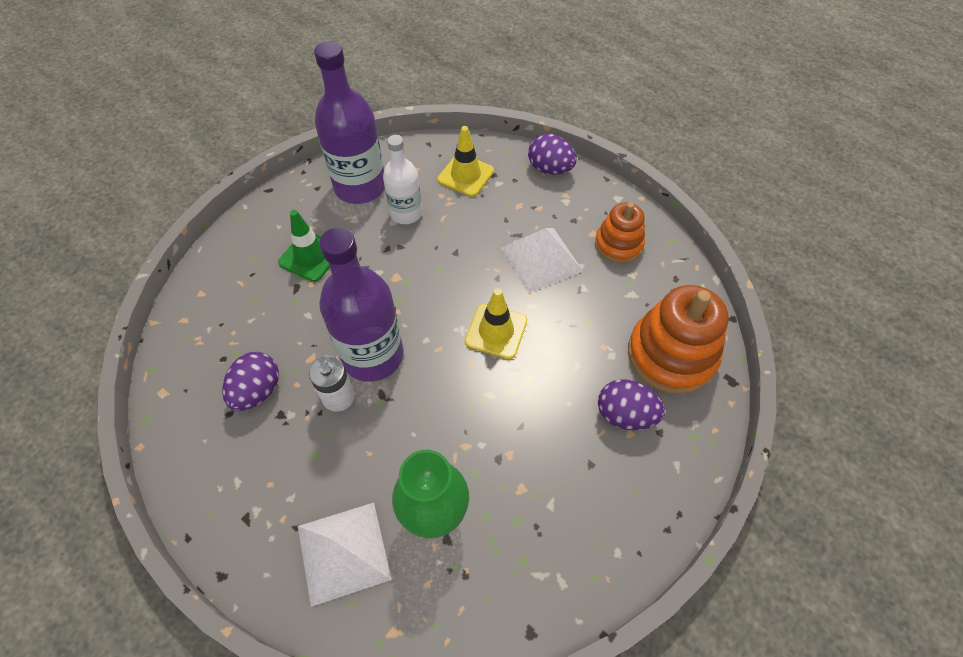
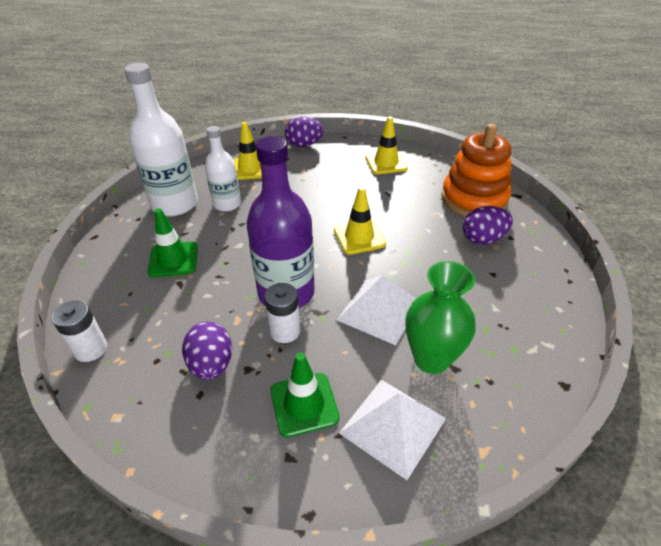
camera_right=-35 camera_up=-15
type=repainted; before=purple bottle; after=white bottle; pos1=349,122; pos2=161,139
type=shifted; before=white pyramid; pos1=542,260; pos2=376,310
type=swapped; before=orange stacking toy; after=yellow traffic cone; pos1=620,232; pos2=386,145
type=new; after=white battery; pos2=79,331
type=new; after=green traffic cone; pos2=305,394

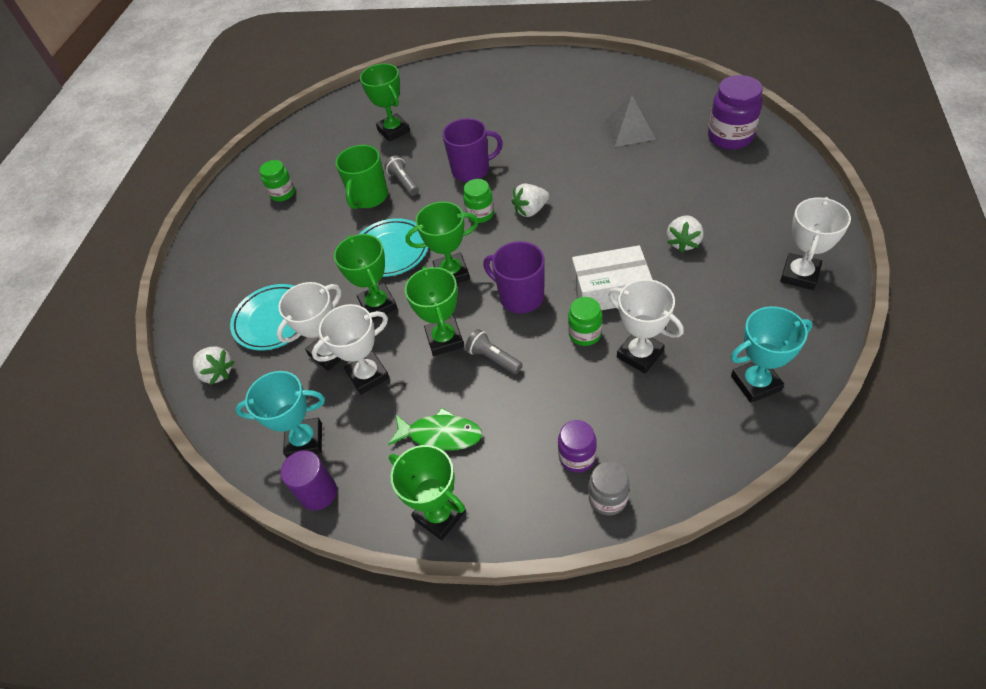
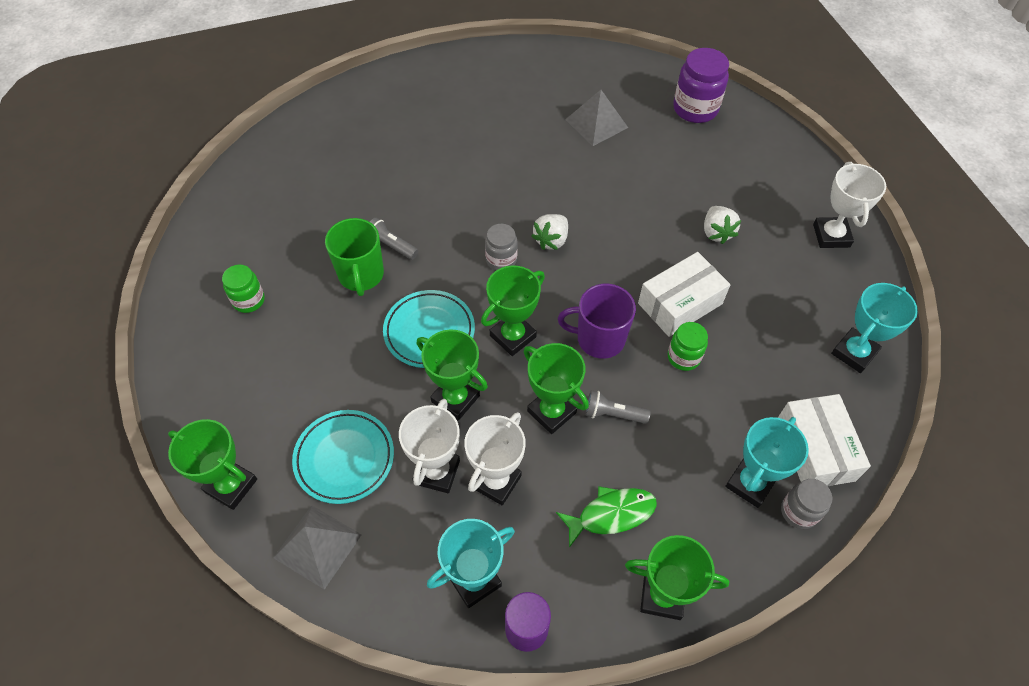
camera_right=-35 camera_up=5
type=swapped; before=white strawberry; after=grey pyramid; pos1=213,366; pos2=317,547
type=shifted; before=green trophy; pos1=385,103; pos2=212,464
type=gone; before=purple mug; pos1=472,150
type=repainted; before=green jar; after=grey jar; pos1=478,201; pos2=501,247
type=swapped; before=purple jar; after=turquoise trophy; pos1=577,446; pos2=767,462
type=gone; before=white trophy; pos1=646,326
type=new; after=white box; pos2=824,440

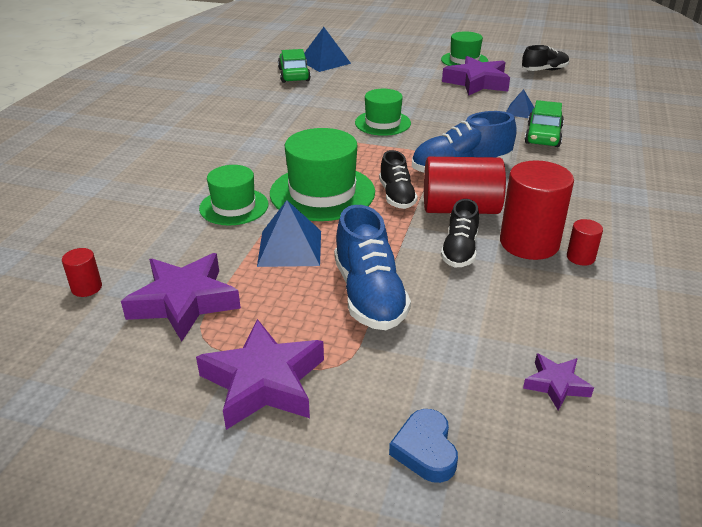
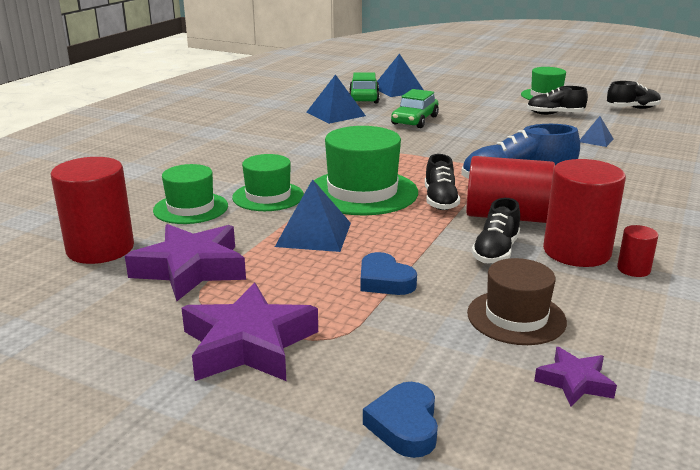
camera_right=10 camera_up=-10
type=scaled; before=red cylinder; pos1=82,272; pos2=92,210; scale=2.16
type=swapped; before=blue shoe; after=blue heart; pos1=372,267; pos2=388,273
type=shifted; before=green hat; pos1=383,112; pos2=190,194
type=swapped; before=purple star; after=black shoe; pos1=476,76; pos2=557,100
type=shifted; before=green car; pos1=544,123; pos2=415,108
type=new; after=blue pyramid; pos2=336,99
type=new; after=brown hat; pos2=517,301

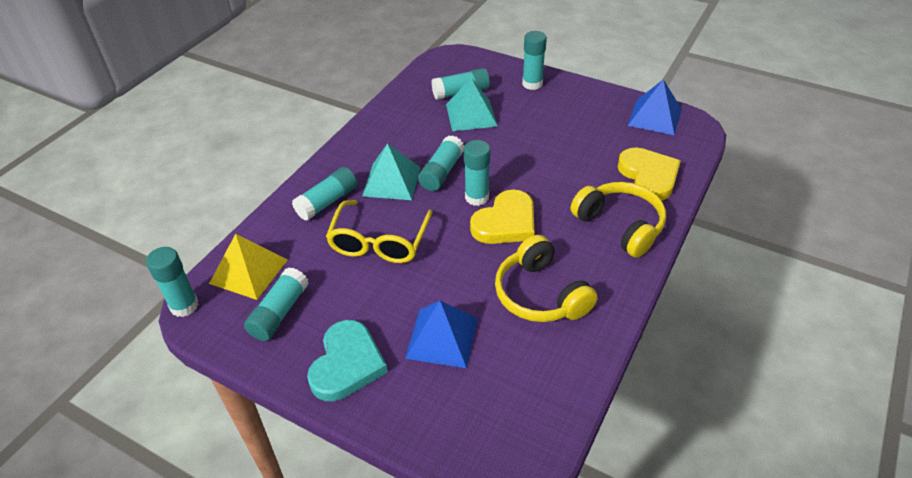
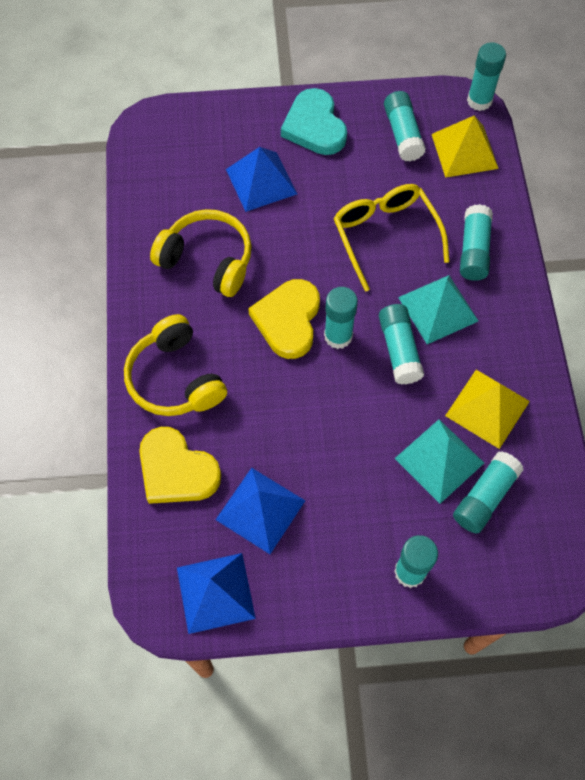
camera_right=145 camera_up=20
type=rotated; before=yellow headphones; pos1=618,220; pos2=175,365; turn=45
type=new; after=blue pyramid; pos2=260,511
type=new; after=yellow pyramid; pos2=487,409

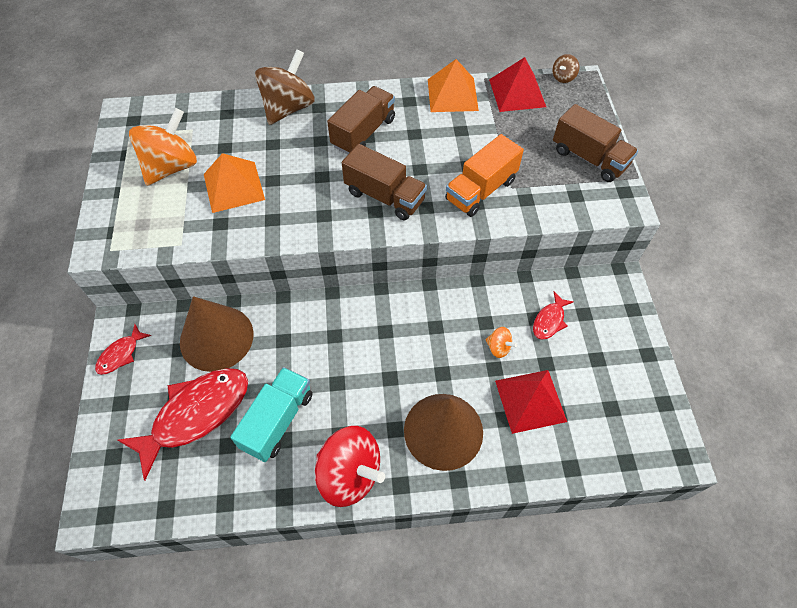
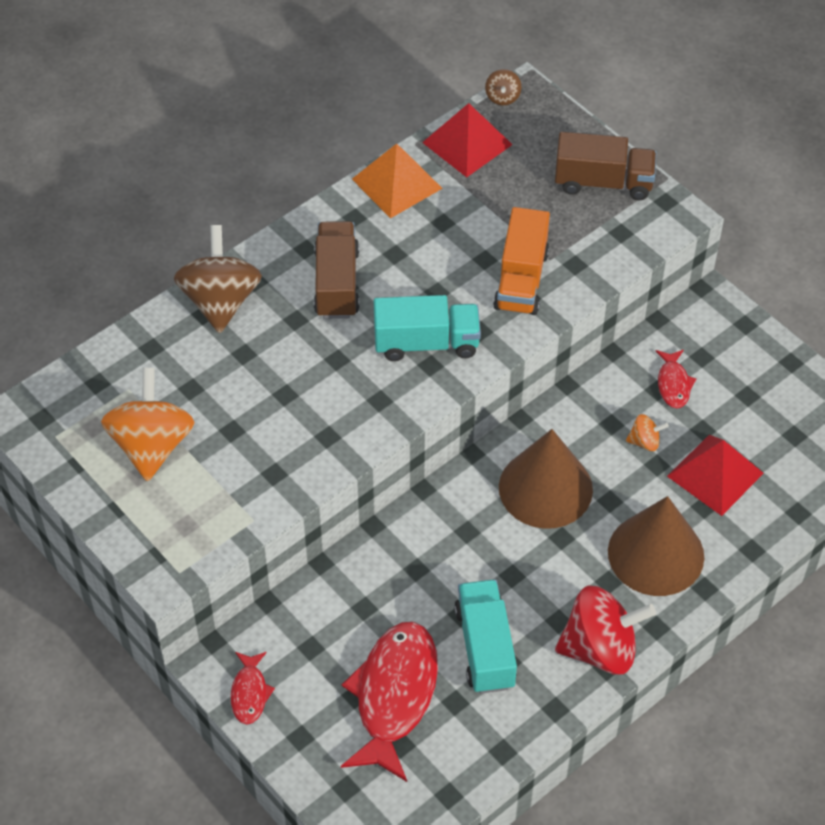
camera_right=-35 camera_up=-5
type=shifted; before=brown cone; pos1=217,334; pos2=546,479
type=gone; before=orange pyramid; pos1=234,183
type=repainted; before=brown truck; after=turquoise truck; pos1=384,182; pos2=427,328

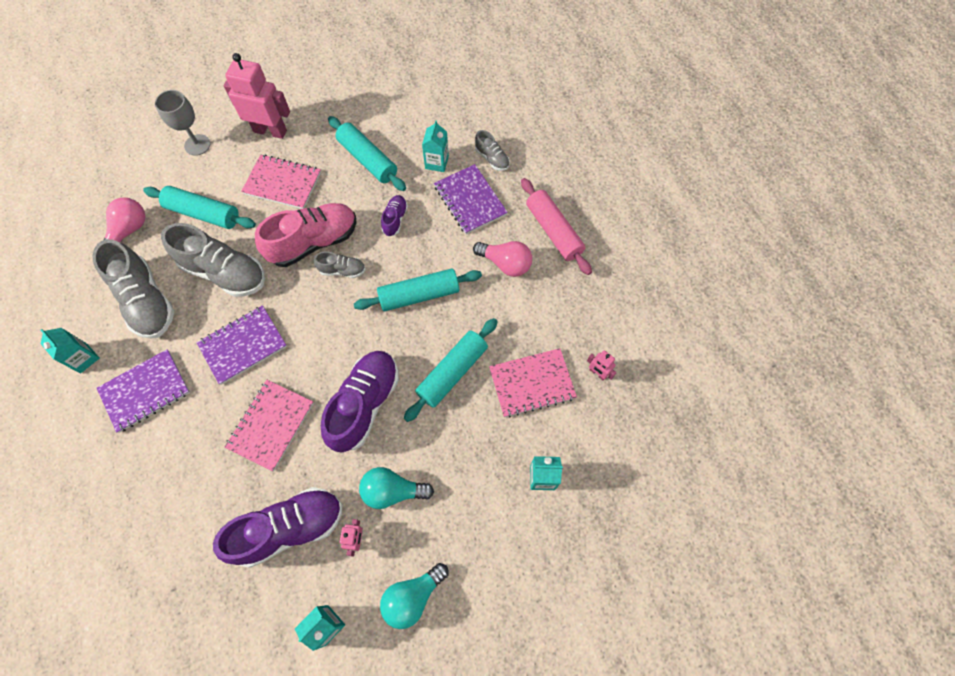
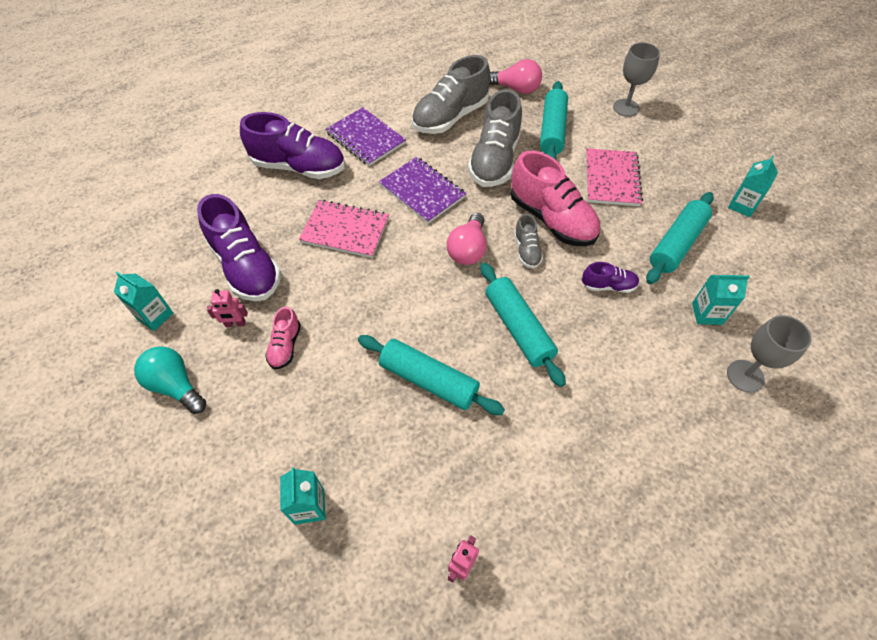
camera_right=80 camera_up=-10
type=shifted; before=turquoise carton; pos1=70,351; pos2=753,186
type=gone; before=pink robot; pos1=257,96
type=shifted; before=purple shoe; pos1=360,401; pos2=292,145
type=swapped; before=turquoise light bulb; after=pink shoe; pos1=396,488; pos2=283,337
type=gone; before=purple notebook; pos1=471,199
type=shifted; before=pink light bulb; pos1=502,259; pos2=466,239
type=swapped; before=grey shoe; after=grey goblet; pos1=492,150; pos2=769,354
type=gone; before=pink notebook; pos1=533,383
type=gone; before=pink rolling pin; pos1=556,226

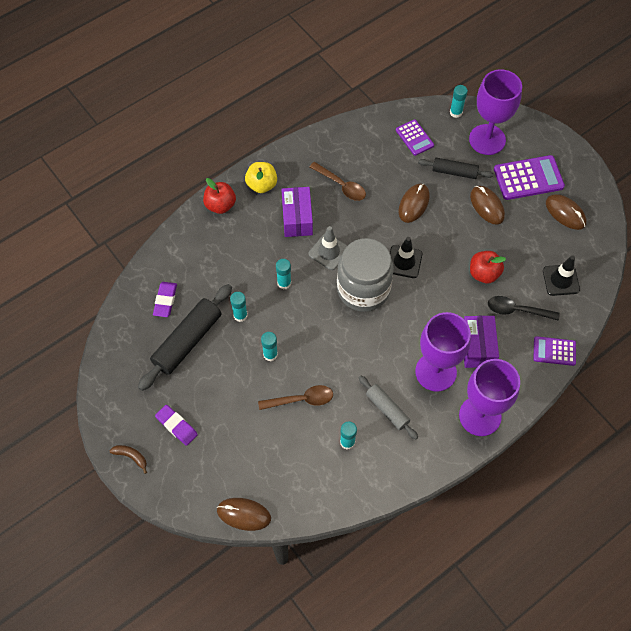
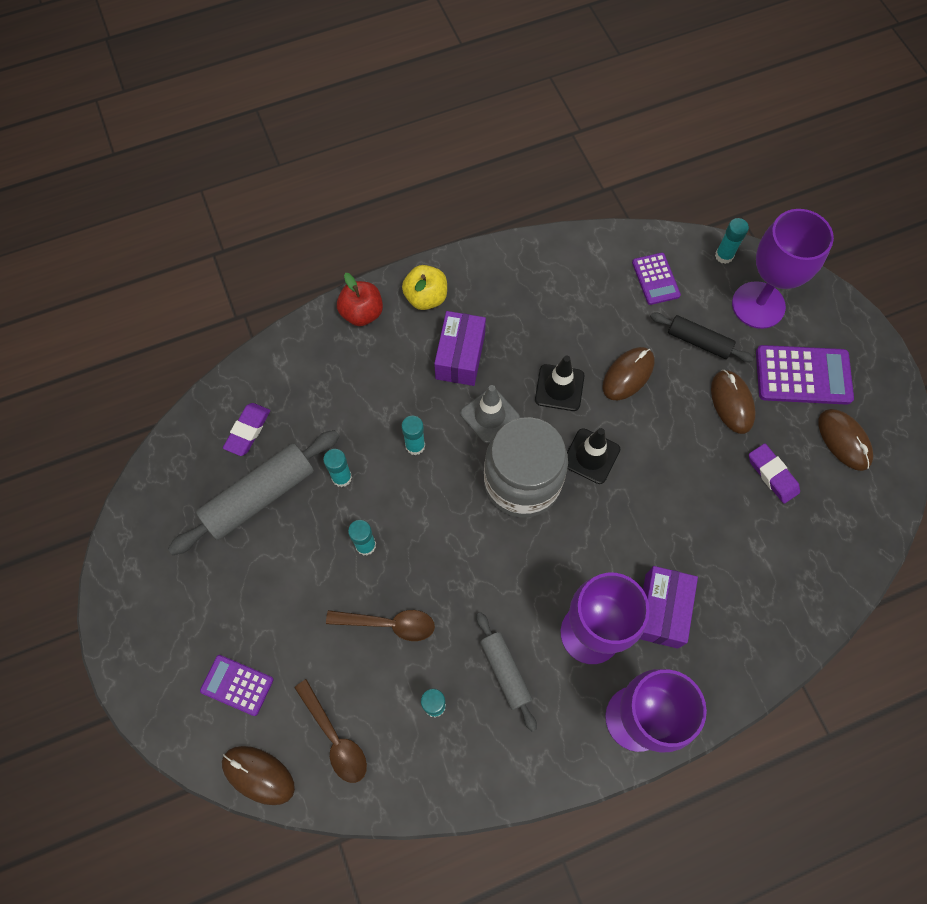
camera_right=15 camera_up=5
type=gone; before=brown banana; pos1=128,459
type=repainted; before=black rolling pin; after=grey rolling pin; pos1=185,337; pos2=253,492
type=shifted; before=purple eraser; pos1=176,425; pos2=774,473
type=shifted; before=brown spoon; pos1=338,181; pos2=330,731
type=gone; before=red apple; pos1=488,267
type=gone; before=black spoon; pos1=524,308
type=shifted; before=purple calculator; pos1=555,351; pos2=236,685
type=shifted; before=black traffic cone; pos1=561,275; pos2=559,383

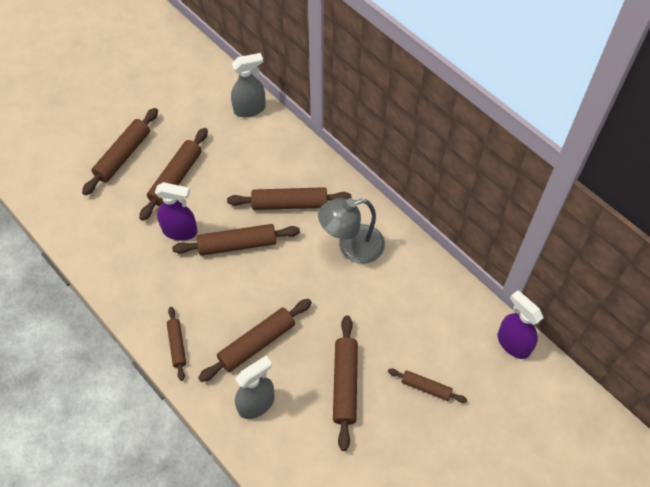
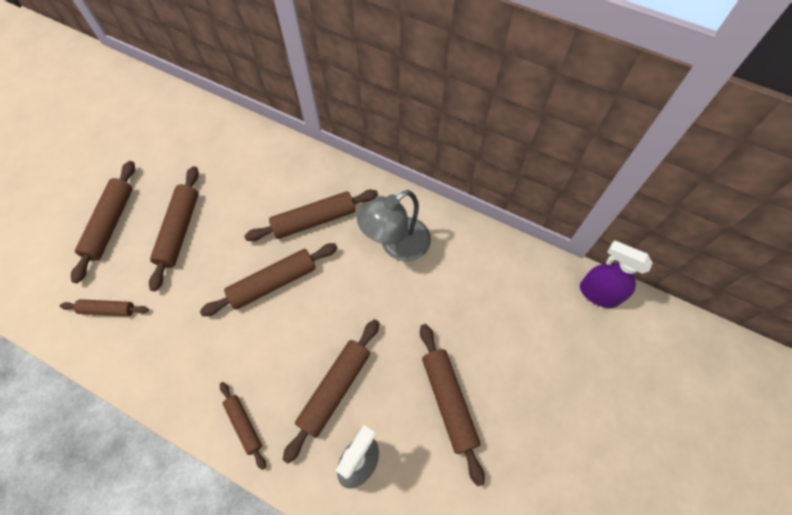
camera_right=-20 camera_up=5
type=gone; before=purple spray bottle; pos1=176,211
type=gone; before=grey spray bottle; pos1=248,85
type=shifted; before=brown rolling pin; pos1=427,386; pos2=104,307

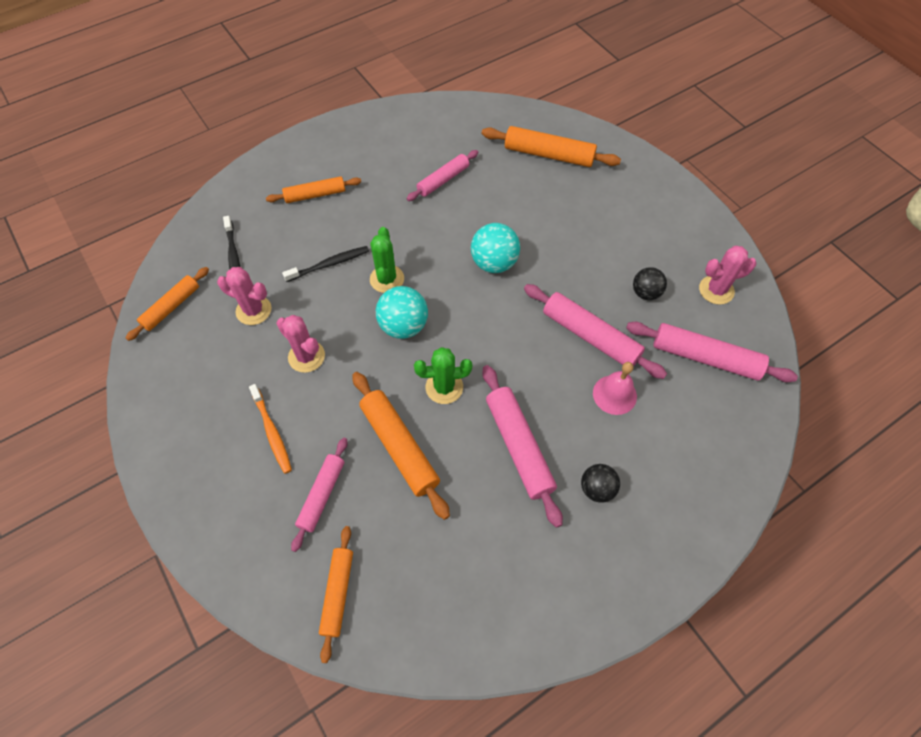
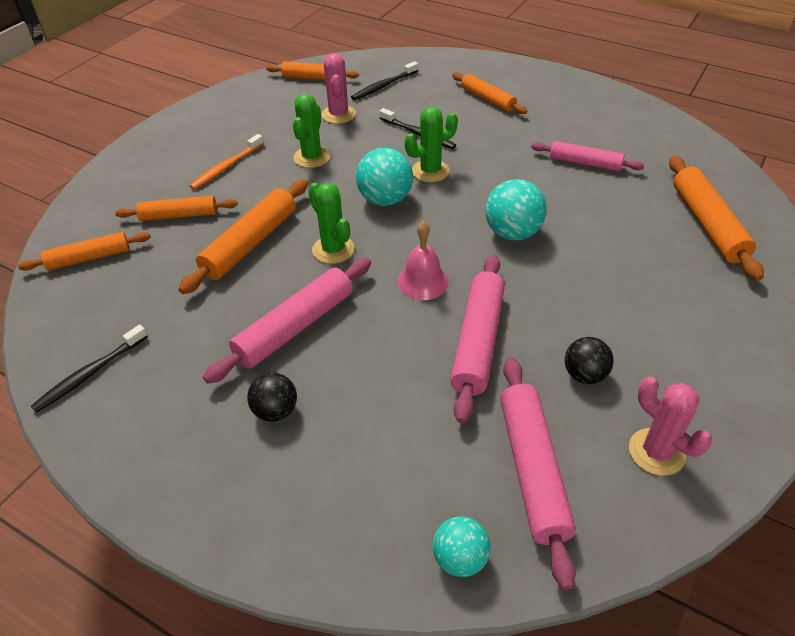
camera_right=65 camera_up=-15
type=repainted; before=pink cactus; after=green cactus; pos1=300,344; pos2=311,131
type=repainted; before=pink rolling pin; after=orange rolling pin; pos1=319,495; pos2=176,208
type=shifted; before=pink bell; pos1=615,388; pos2=423,260
type=new; after=black toothbrush; pos2=89,369
type=new; after=turquoise ball; pos2=462,546

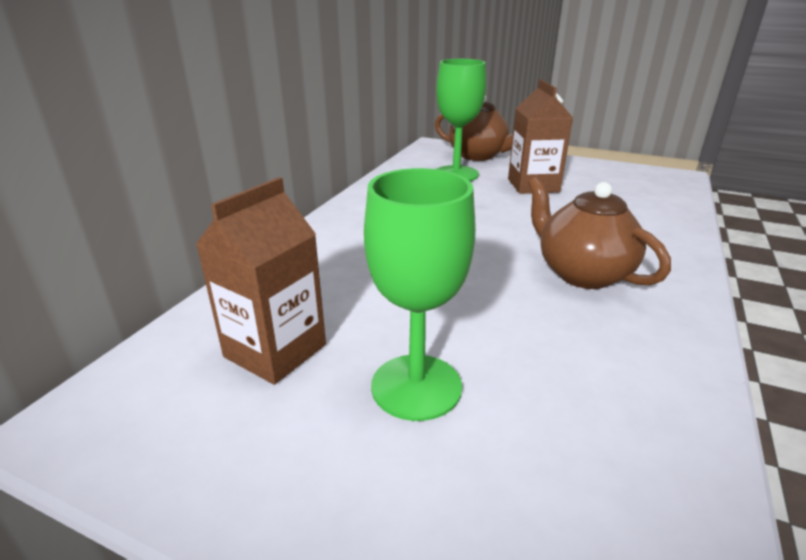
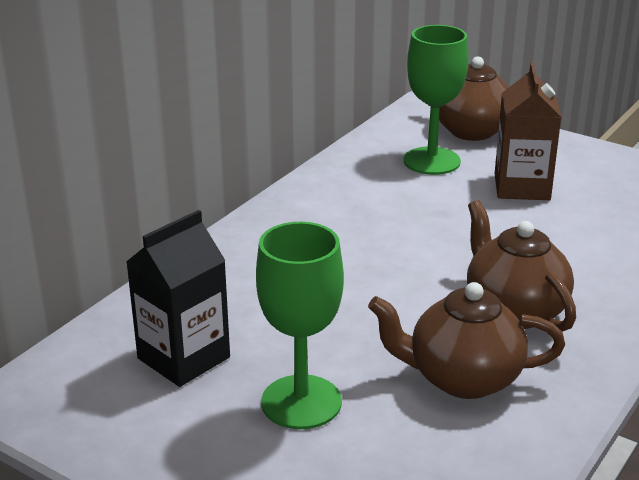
camera_right=10 camera_up=0
type=repainted; before=brown carton; after=black carton; pos1=261,281; pos2=178,298
type=new; after=brown teapot; pos2=466,340

